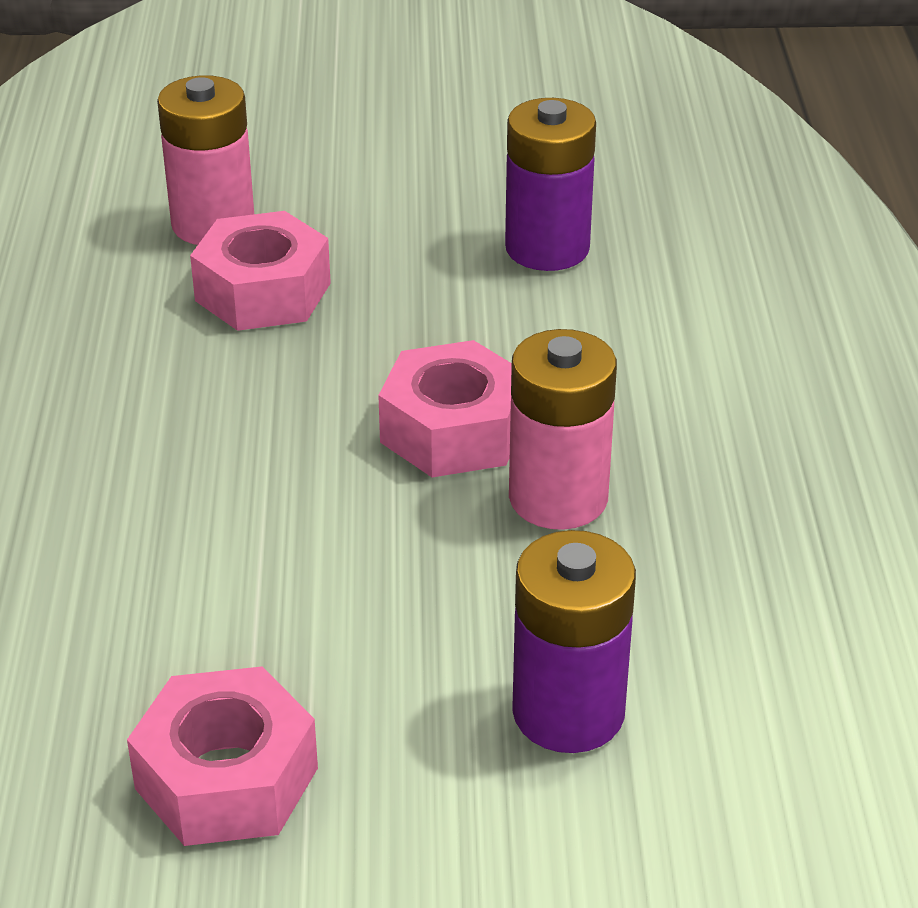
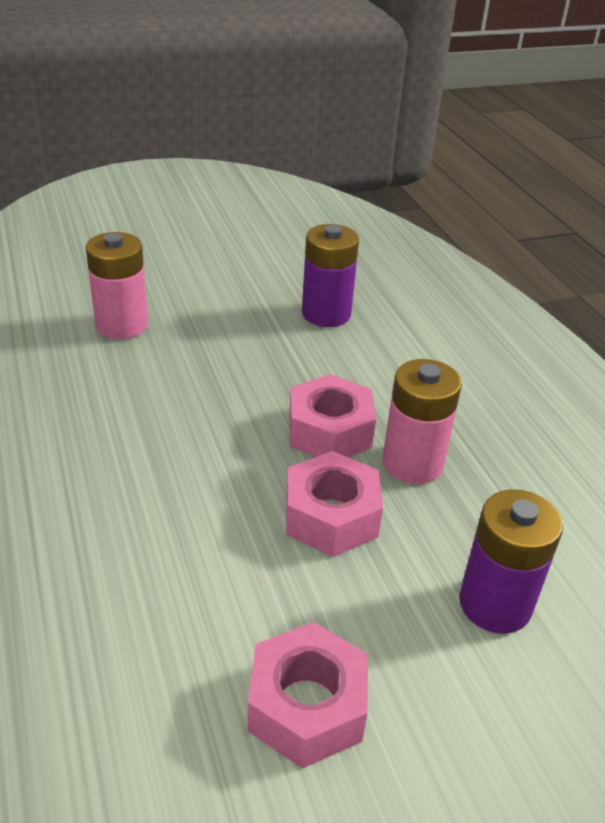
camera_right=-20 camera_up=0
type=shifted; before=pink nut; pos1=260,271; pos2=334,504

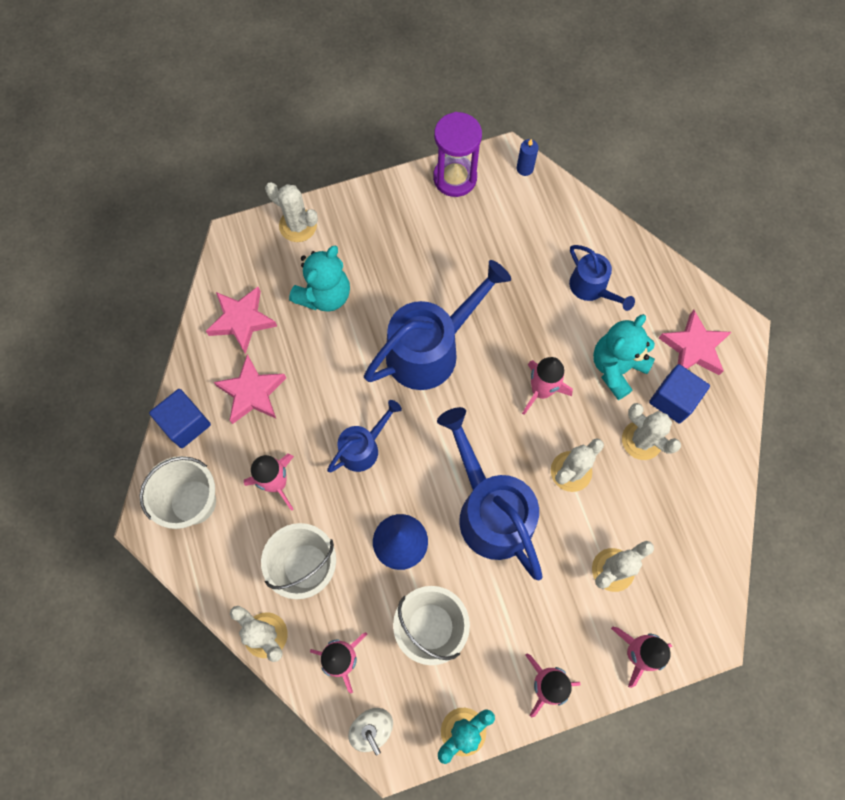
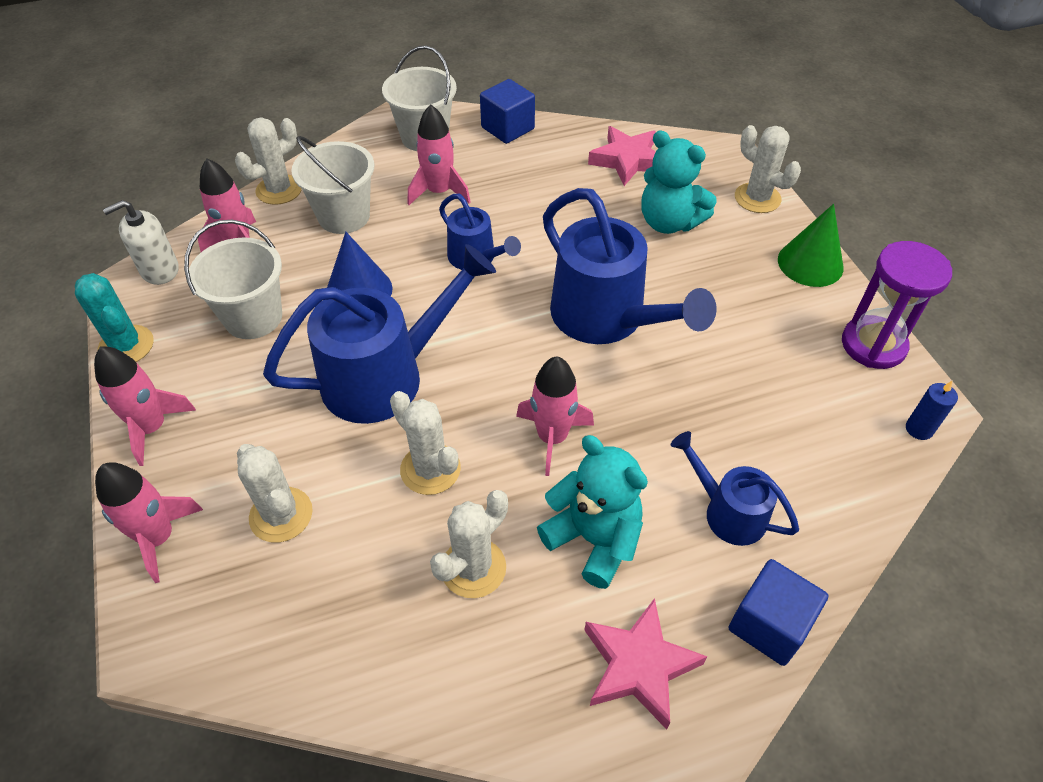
camera_right=90 camera_up=-20
type=gone; before=pink star; pos1=250,389
type=rotated; before=white cactus; pos1=291,212; pos2=768,169; turn=-75
type=rotated; before=blue watering can; pos1=602,278; pos2=735,488; turn=75
type=shifted; before=blue cube; pos1=679,393; pos2=779,612
type=new; after=green cone; pos2=810,245

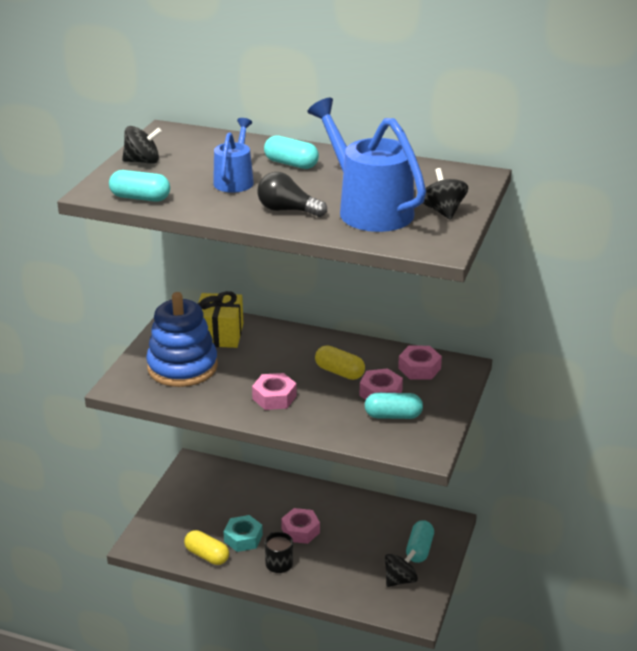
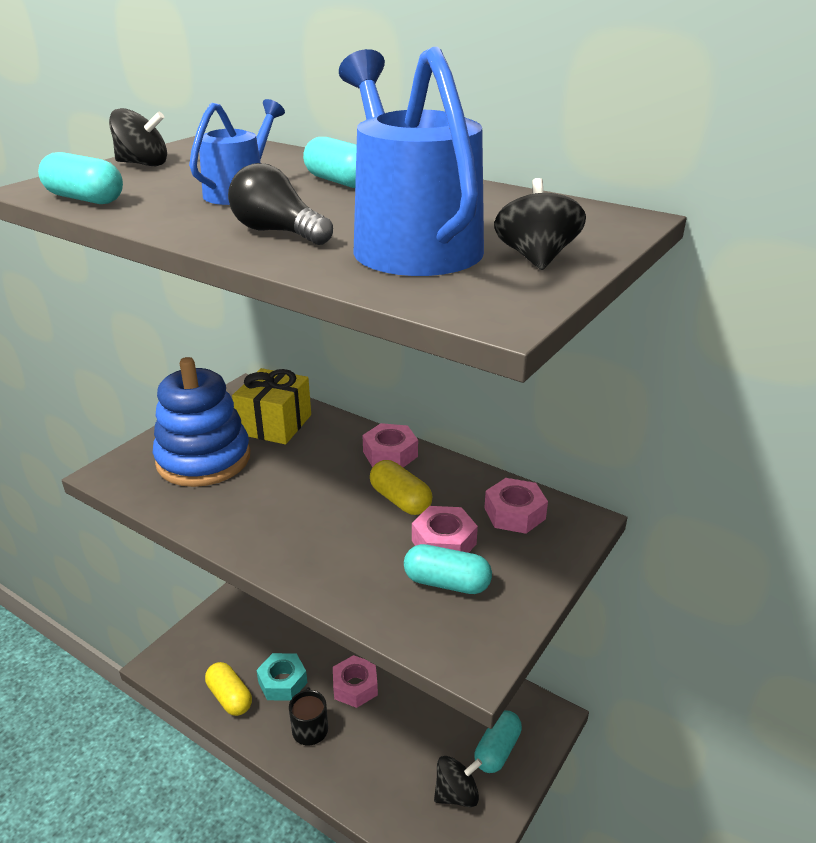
camera_right=15 camera_up=0
type=shifted; before=pink nut; pos1=274,391; pos2=390,445

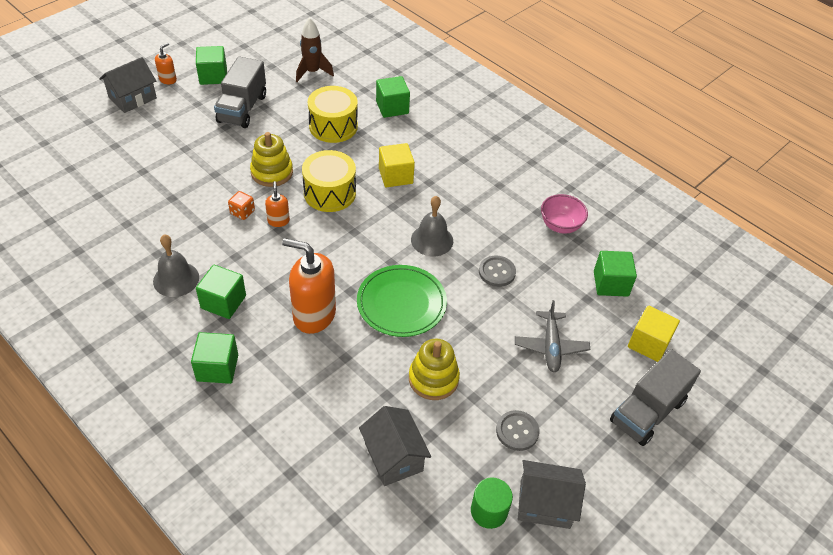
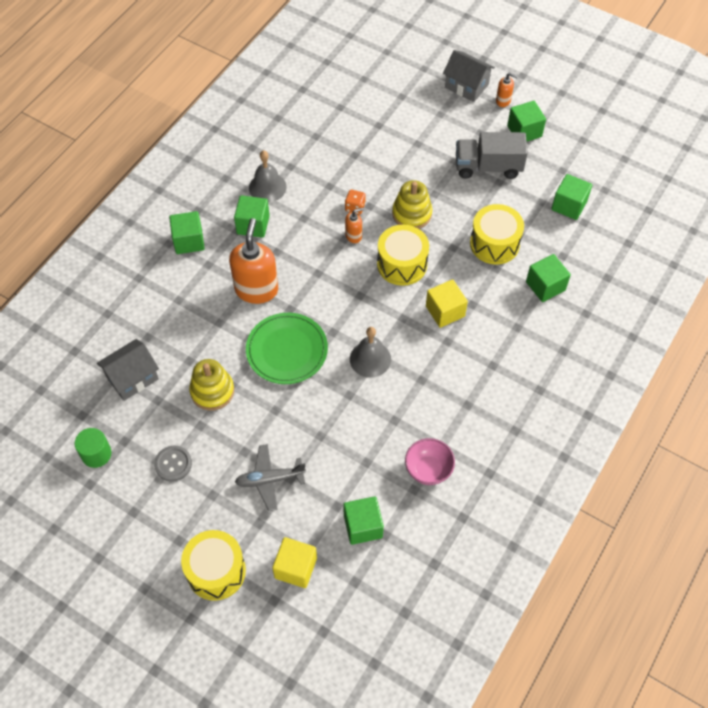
camera_right=80 camera_up=10
type=swapped; before=brown rocket; after=green cube; pos1=315,49; pos2=571,197
type=gone; before=grey button; pos1=497,271
type=gone; before=grey house; pos1=552,494
type=swapped; before=grey truck; after=yellow drum; pos1=655,397; pos2=213,565

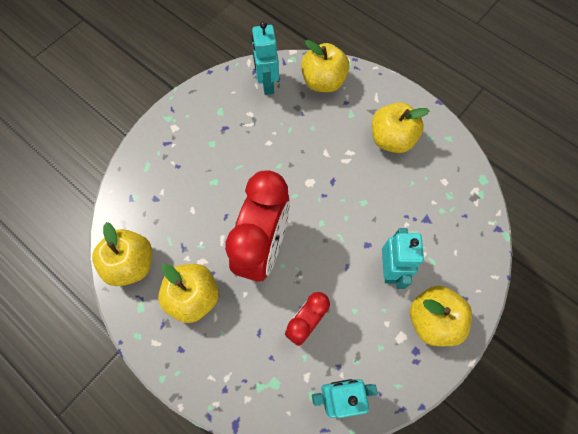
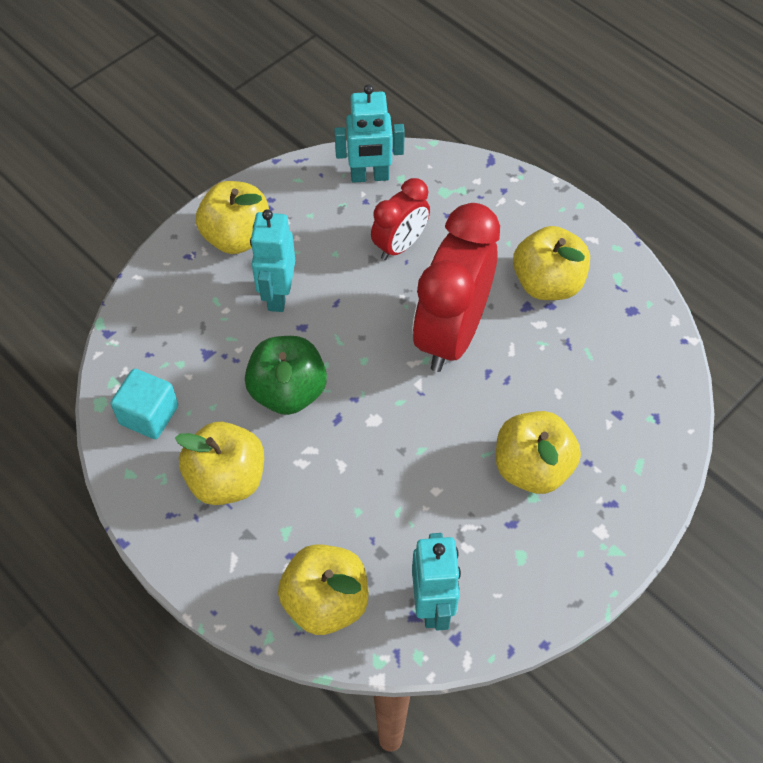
camera_right=-175 camera_up=-10
type=shifted; before=yellow apple; pos1=122,254; pos2=538,452
type=new; after=turquoise cube; pos2=144,404
type=new; after=green apple; pos2=286,375

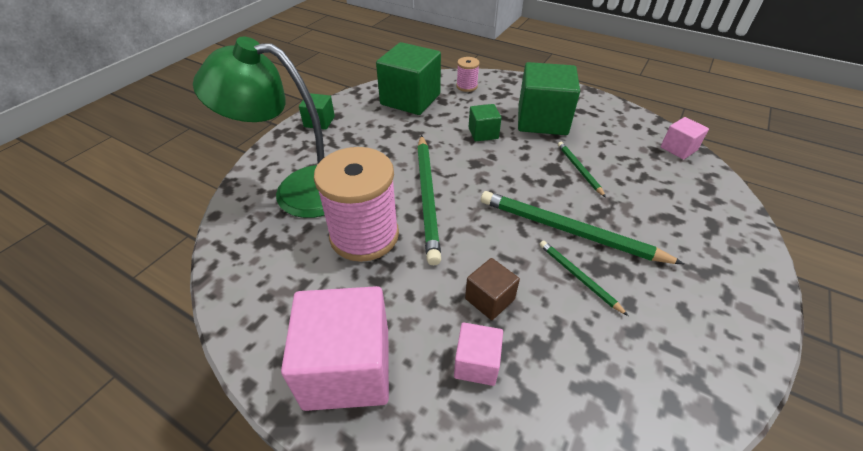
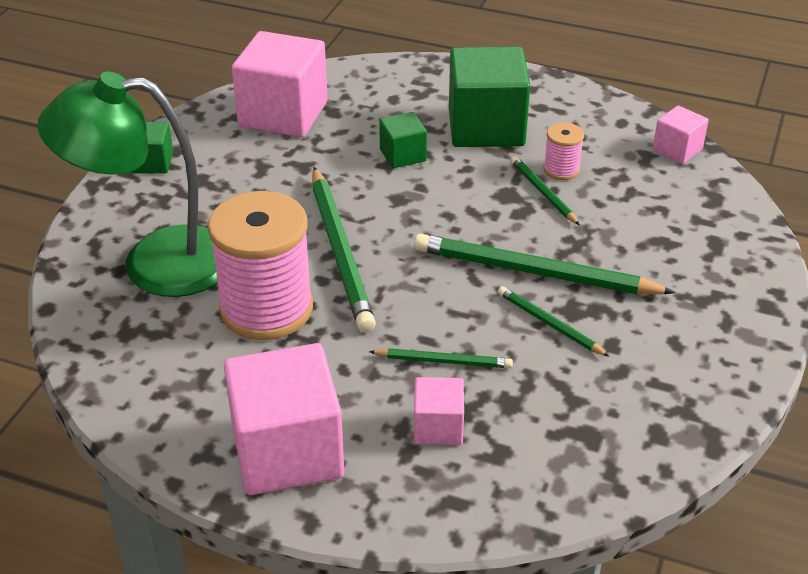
camera_right=-10 camera_up=-5
type=repainted; before=green cube; after=pink cube; pos1=408,78; pos2=280,84
type=shifted; before=pink spool; pos1=468,74; pos2=563,151
type=swapped; before=brown cube; after=green pencil; pos1=492,289; pos2=441,358

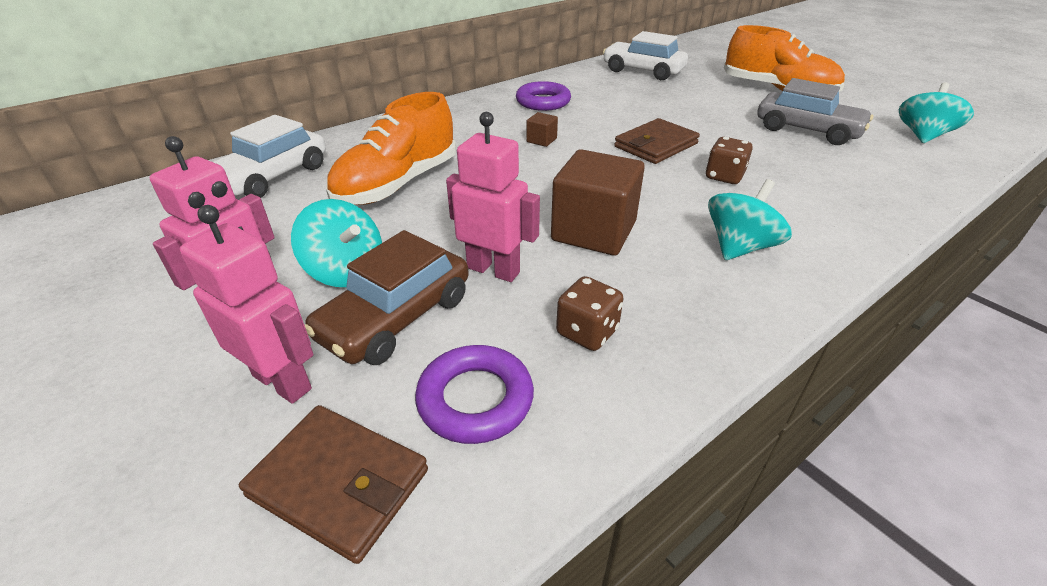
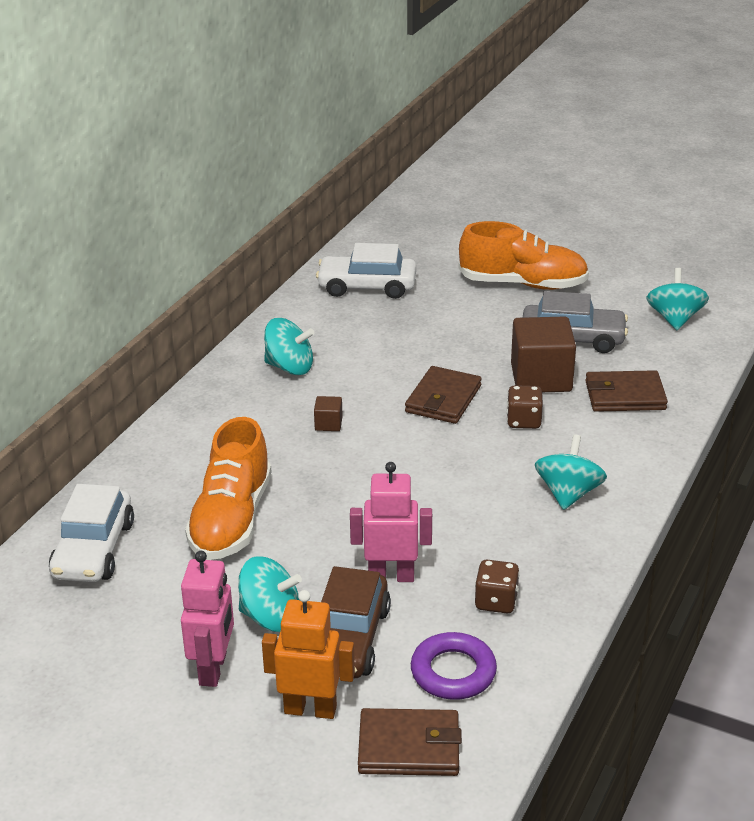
camera_right=-25 camera_up=-5
type=repainted; before=pink robot; after=orange robot; pos1=246,304; pos2=308,654
type=swapped; before=purple ring; after=turquoise spinning top; pos1=543,96; pos2=289,346
type=shifted; before=brown cube; pos1=598,202; pos2=543,354
type=new; after=brown wallet; pos2=626,391

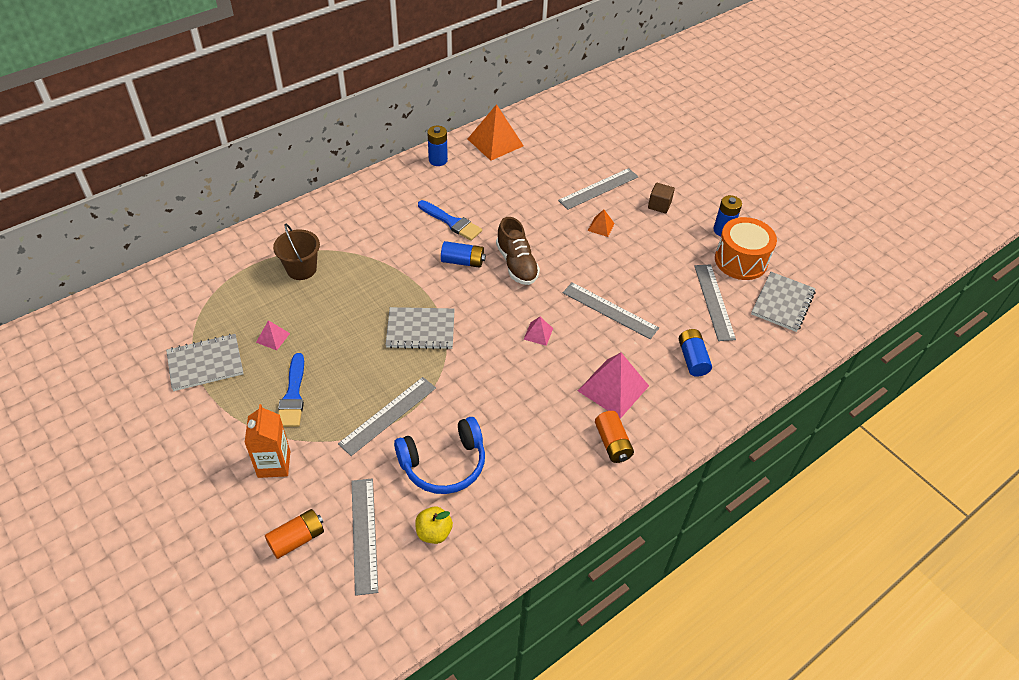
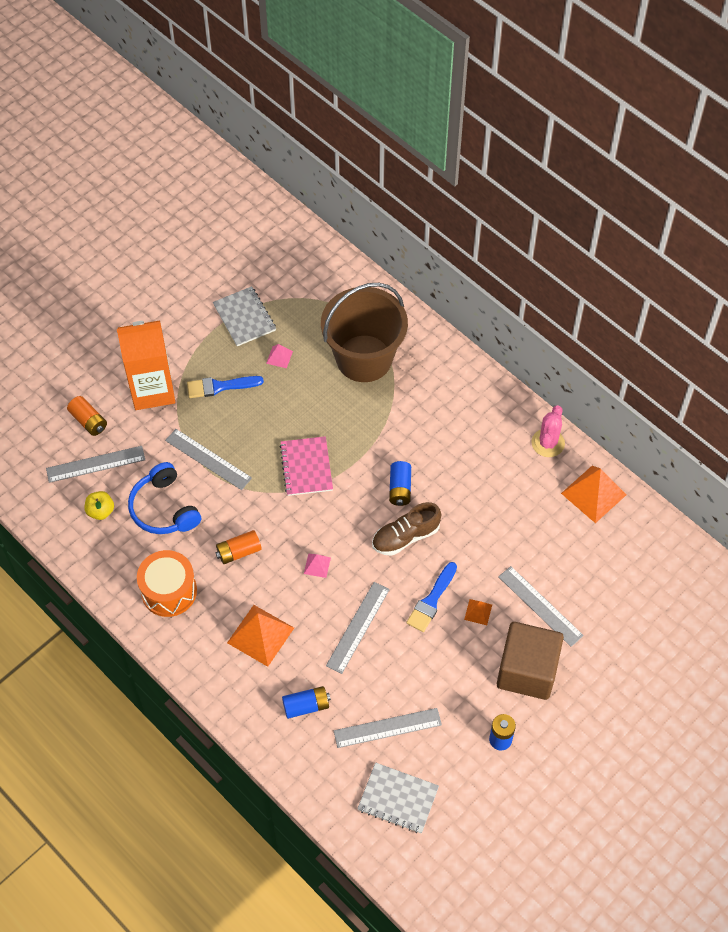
camera_right=85 camera_up=10
type=scaled; before=orange carton; pos1=267,441; pos2=146,365; scale=1.71
type=scaled; before=brown bucket; pos1=296,252; pos2=364,332; scale=2.02
type=repainted; before=grey notebook; after=pink notebook; pos1=420,328; pos2=306,466
type=shifted; before=blue brush; pos1=450,220; pos2=431,597
type=swapped; before=blue battery; after=pink cactus; pos1=437,146; pos2=548,431
type=repainted; before=pink pyramid; after=orange pyramid; pos1=613,386; pos2=260,636
type=shifted; before=orange battery; pos1=614,437; pos2=238,547
type=scaled; before=brown cube; pos1=661,198; pos2=530,661; scale=2.36
type=shifted; before=orange drum; pos1=746,248; pos2=167,583

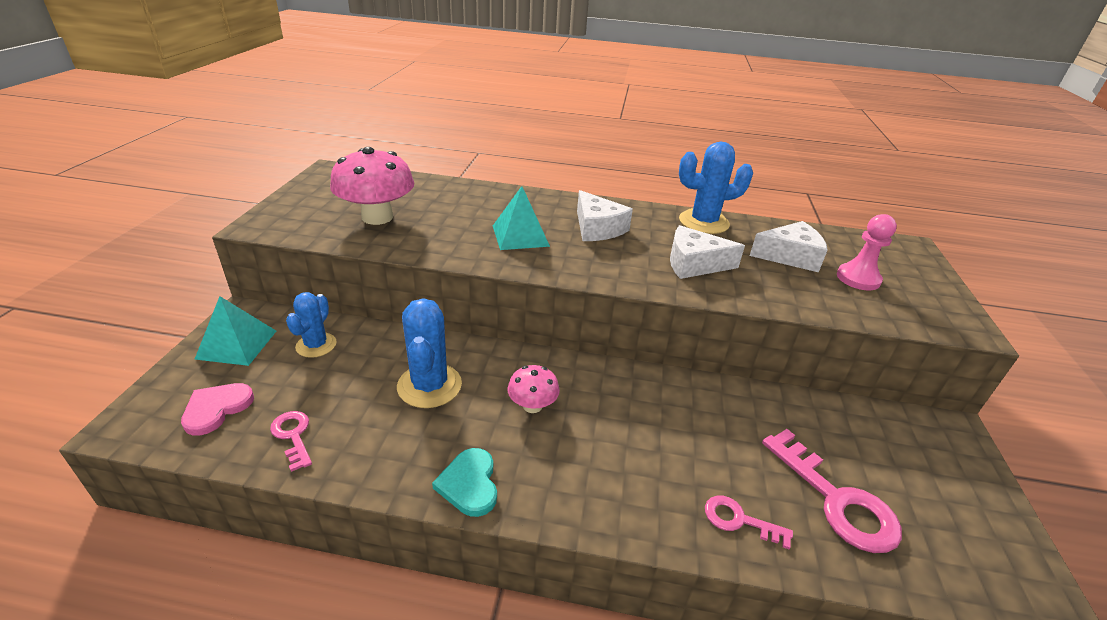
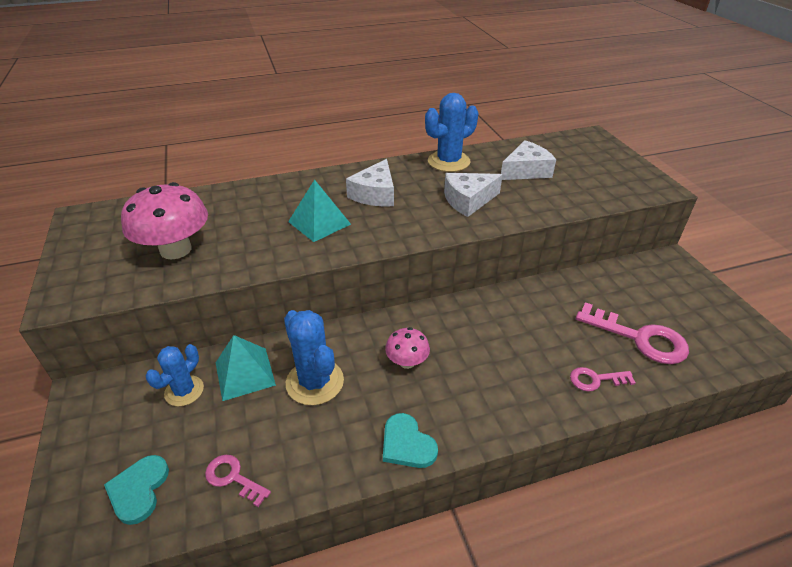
camera_right=-25 camera_up=5
type=repainted; before=pink heart; after=turquoise heart; pos1=217,409; pos2=136,490
type=shifted; before=turquoise pyramid; pos1=235,331; pos2=246,368
type=rotated; before=blue cactus; pos1=311,325; pos2=175,375; turn=45
type=rotated; before=white cheese; pos1=605,215; pos2=370,183; turn=75
type=gone; before=pink pawn; pos1=867,252

